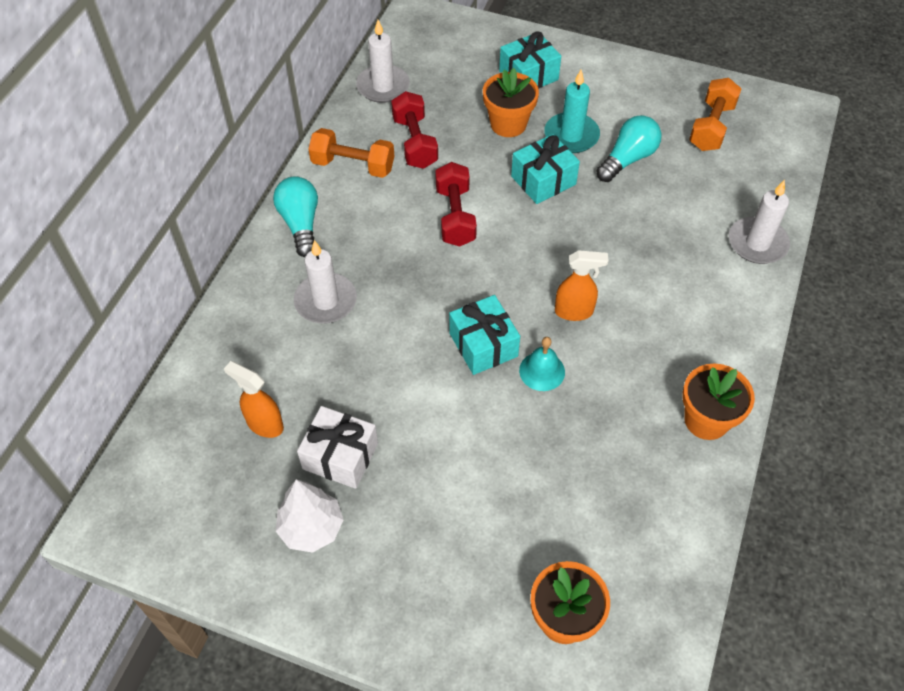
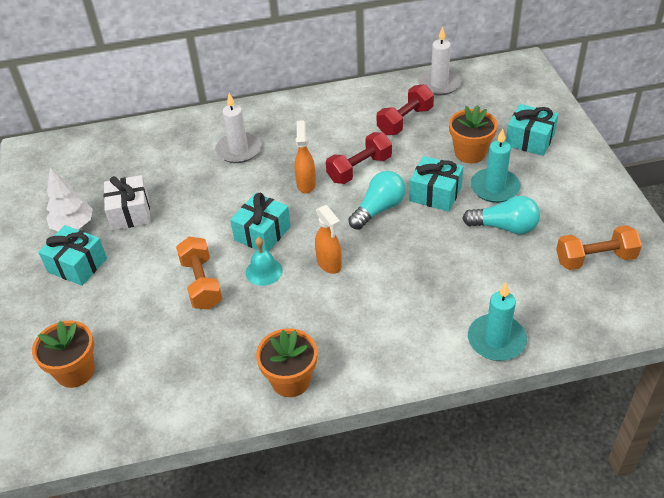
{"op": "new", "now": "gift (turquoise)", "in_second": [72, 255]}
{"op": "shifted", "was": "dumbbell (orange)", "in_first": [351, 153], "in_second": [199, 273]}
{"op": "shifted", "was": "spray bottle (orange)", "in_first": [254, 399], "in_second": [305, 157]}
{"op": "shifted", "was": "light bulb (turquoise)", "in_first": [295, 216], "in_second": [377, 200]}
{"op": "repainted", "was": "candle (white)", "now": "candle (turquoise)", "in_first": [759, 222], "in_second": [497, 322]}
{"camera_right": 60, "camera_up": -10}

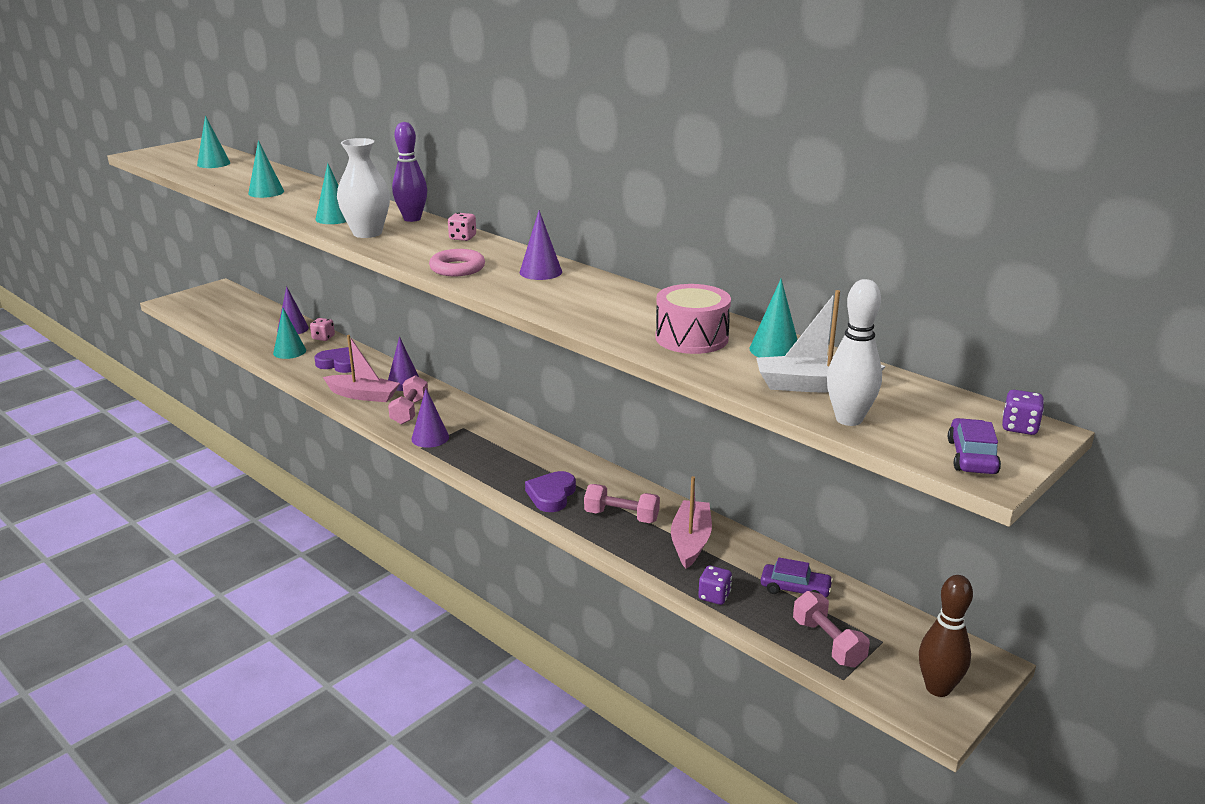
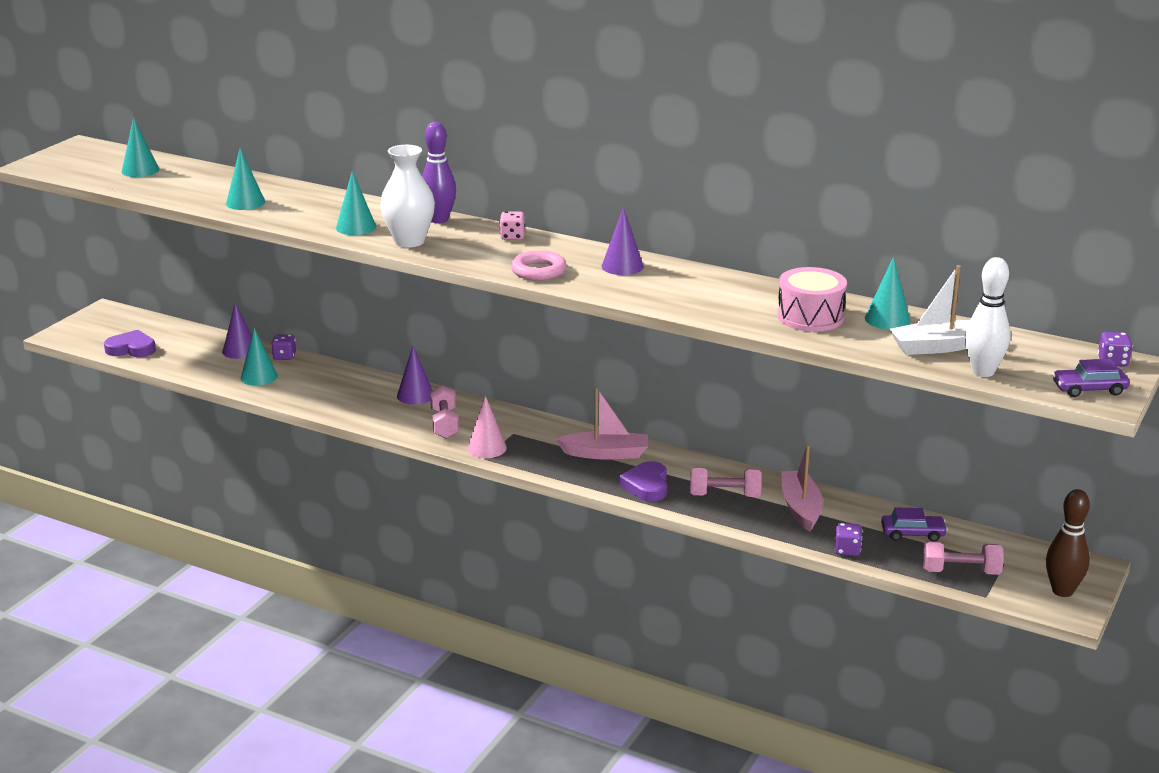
{"op": "shifted", "was": "heart (purple)", "in_first": [335, 360], "in_second": [130, 343]}
{"op": "repainted", "was": "dice (pink)", "now": "dice (purple)", "in_first": [322, 329], "in_second": [283, 347]}
{"op": "repainted", "was": "cone (purple)", "now": "cone (pink)", "in_first": [430, 418], "in_second": [487, 427]}
{"op": "shifted", "was": "boat (pink)", "in_first": [361, 368], "in_second": [602, 423]}
{"op": "rotated", "was": "dumbbell (pink)", "in_first": [831, 629], "in_second": [963, 558], "clockwise": -45}
{"op": "rotated", "was": "car (purple)", "in_first": [974, 446], "in_second": [1091, 378], "clockwise": -90}
{"camera_right": -15, "camera_up": 0}

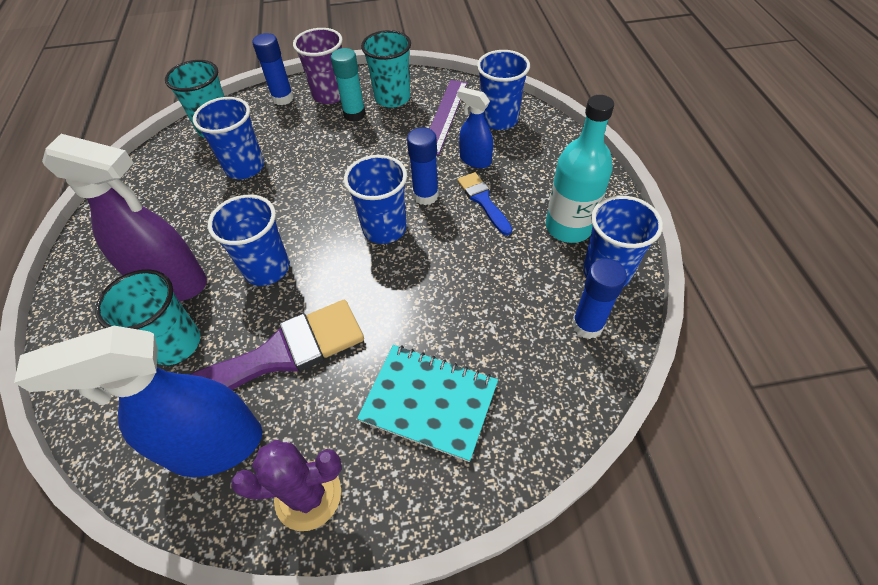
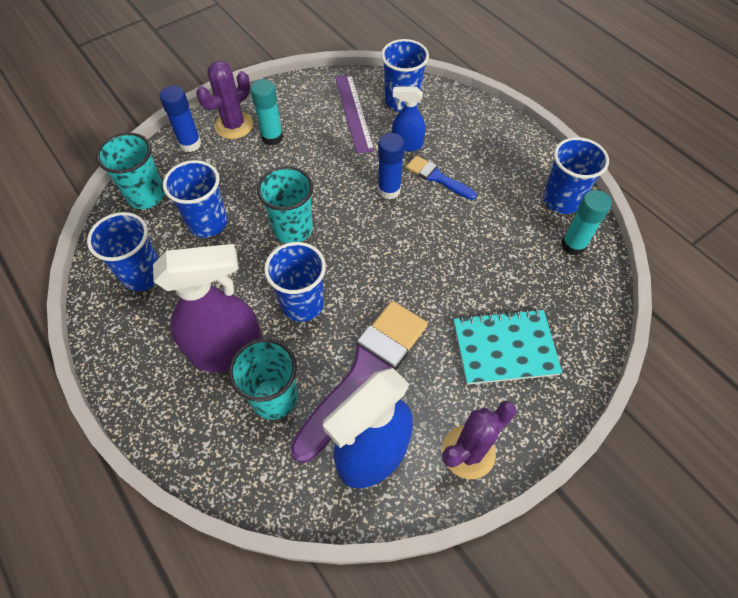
{"op": "shifted", "was": "cup (blue)", "in_first": [375, 199], "in_second": [123, 251]}
{"op": "swapped", "was": "cup (purple)", "now": "cactus (purple)", "in_first": [318, 66], "in_second": [224, 100]}
{"op": "shifted", "was": "cup (turquoise)", "in_first": [386, 69], "in_second": [285, 204]}
{"op": "repainted", "was": "glue stick (blue)", "now": "glue stick (turquoise)", "in_first": [599, 298], "in_second": [586, 223]}
{"op": "gone", "was": "bottle (turquoise)", "in_first": [579, 169]}
{"camera_right": -30, "camera_up": 5}

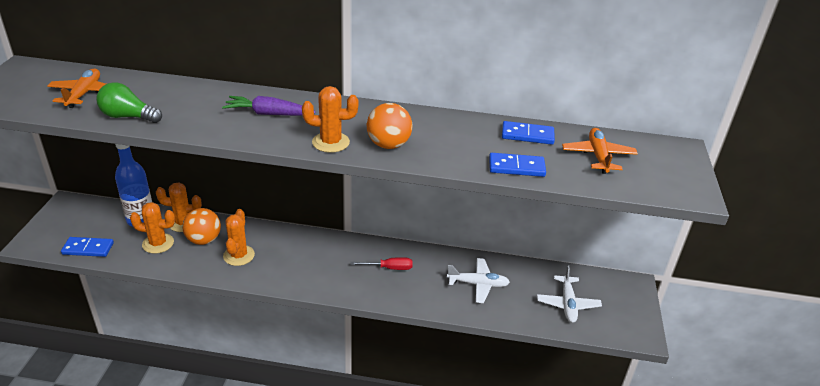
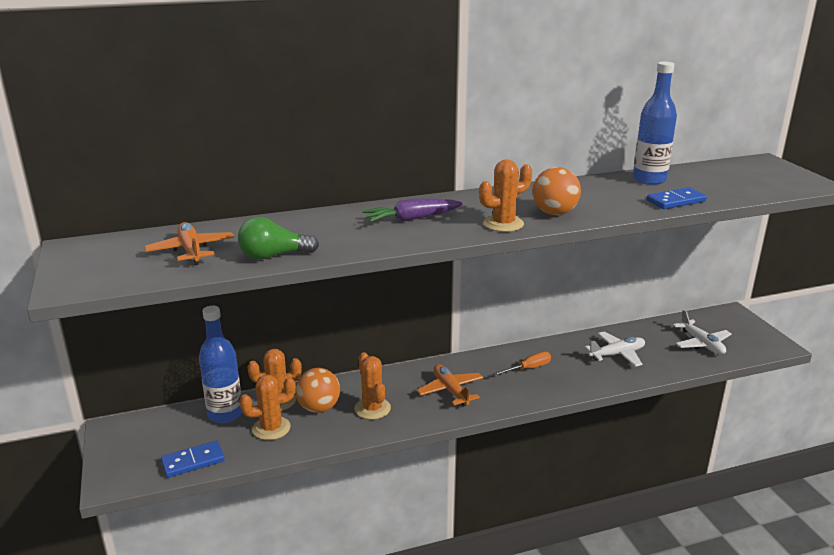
{"op": "shifted", "was": "plane (orange)", "in_first": [600, 151], "in_second": [450, 385]}
{"op": "repainted", "was": "screwdriver (red)", "now": "screwdriver (orange)", "in_first": [381, 263], "in_second": [522, 364]}
{"op": "swapped", "was": "domino (blue)", "now": "bottle (blue)", "in_first": [528, 133], "in_second": [655, 123]}
{"camera_right": -25, "camera_up": -10}

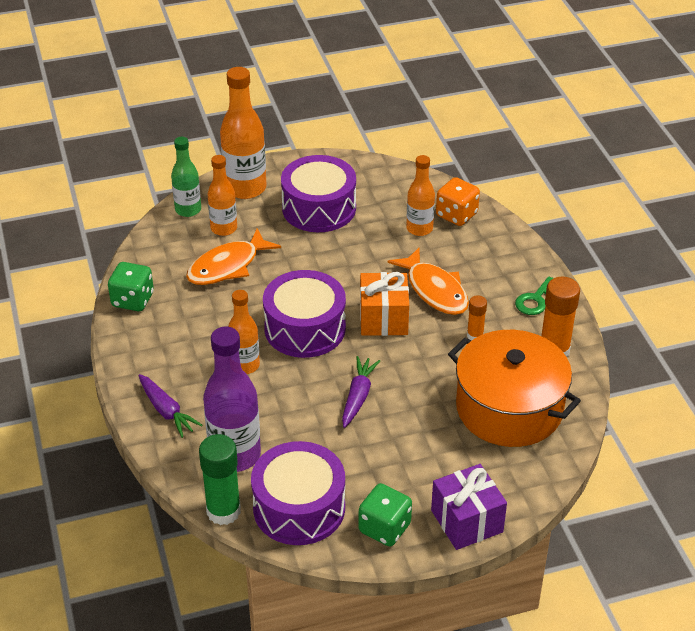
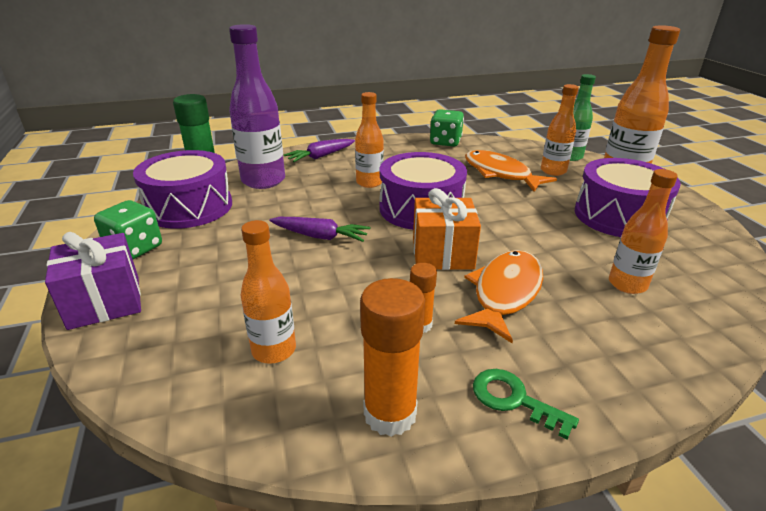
{"op": "swapped", "was": "pot (orange)", "now": "bottle (orange)", "in_first": [514, 388], "in_second": [268, 292]}
{"op": "rotated", "was": "fish (orange)", "in_first": [428, 281], "in_second": [499, 296], "clockwise": 150}
{"op": "gone", "was": "dice (orange)", "in_first": [458, 201]}
{"camera_right": 90, "camera_up": -10}

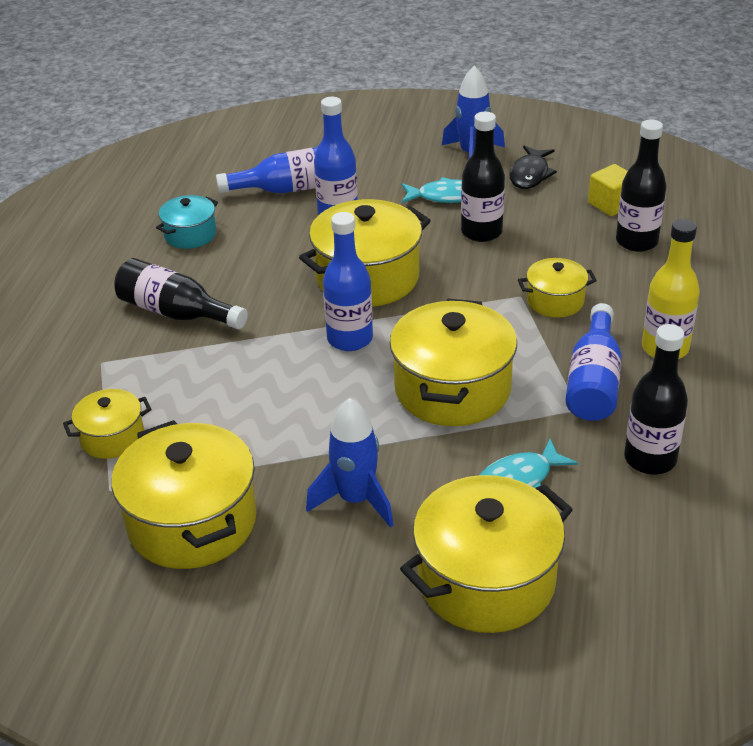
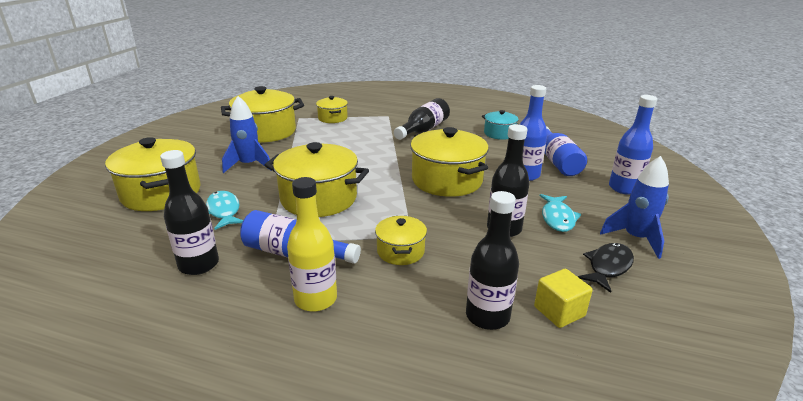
{"op": "rotated", "was": "fish (black)", "in_first": [533, 167], "in_second": [606, 268], "clockwise": 105}
{"op": "shifted", "was": "bottle (blue)", "in_first": [348, 281], "in_second": [633, 145]}
{"camera_right": 95, "camera_up": -10}

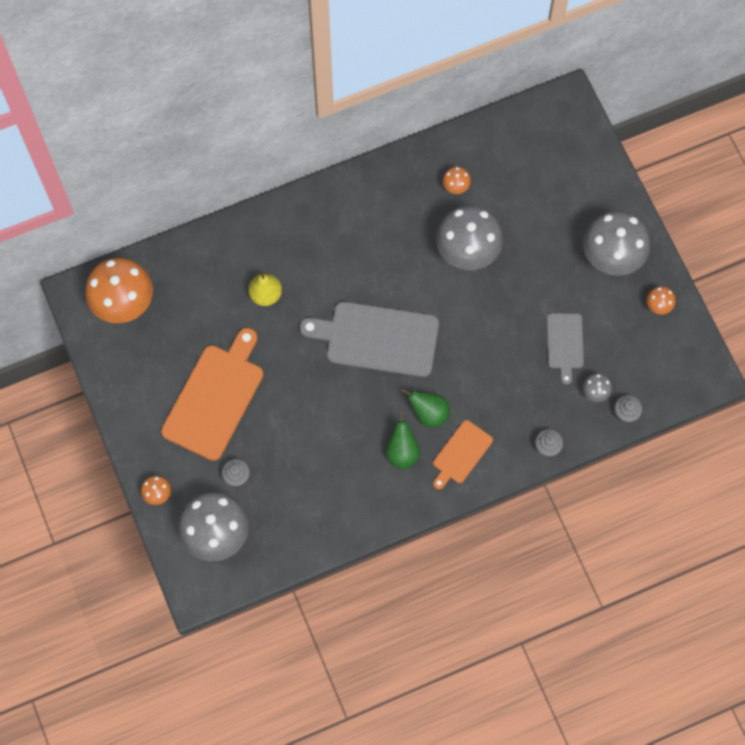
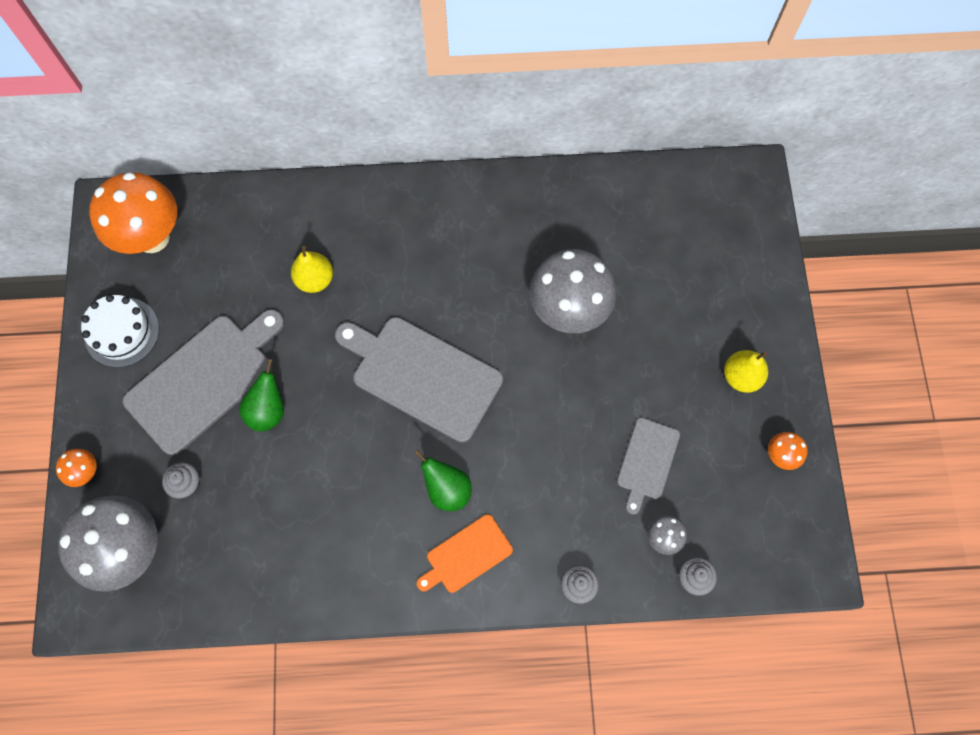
{"op": "new", "now": "cake (white)", "in_second": [120, 331]}
{"op": "repainted", "was": "cutting board (orange)", "now": "cutting board (grey)", "in_first": [212, 394], "in_second": [204, 382]}
{"op": "shifted", "was": "pear (green)", "in_first": [403, 440], "in_second": [261, 395]}
{"op": "swapped", "was": "mushroom (grey)", "now": "pear (yellow)", "in_first": [616, 243], "in_second": [746, 371]}
{"op": "gone", "was": "mushroom (orange)", "in_first": [456, 180]}
{"camera_right": 20, "camera_up": 0}

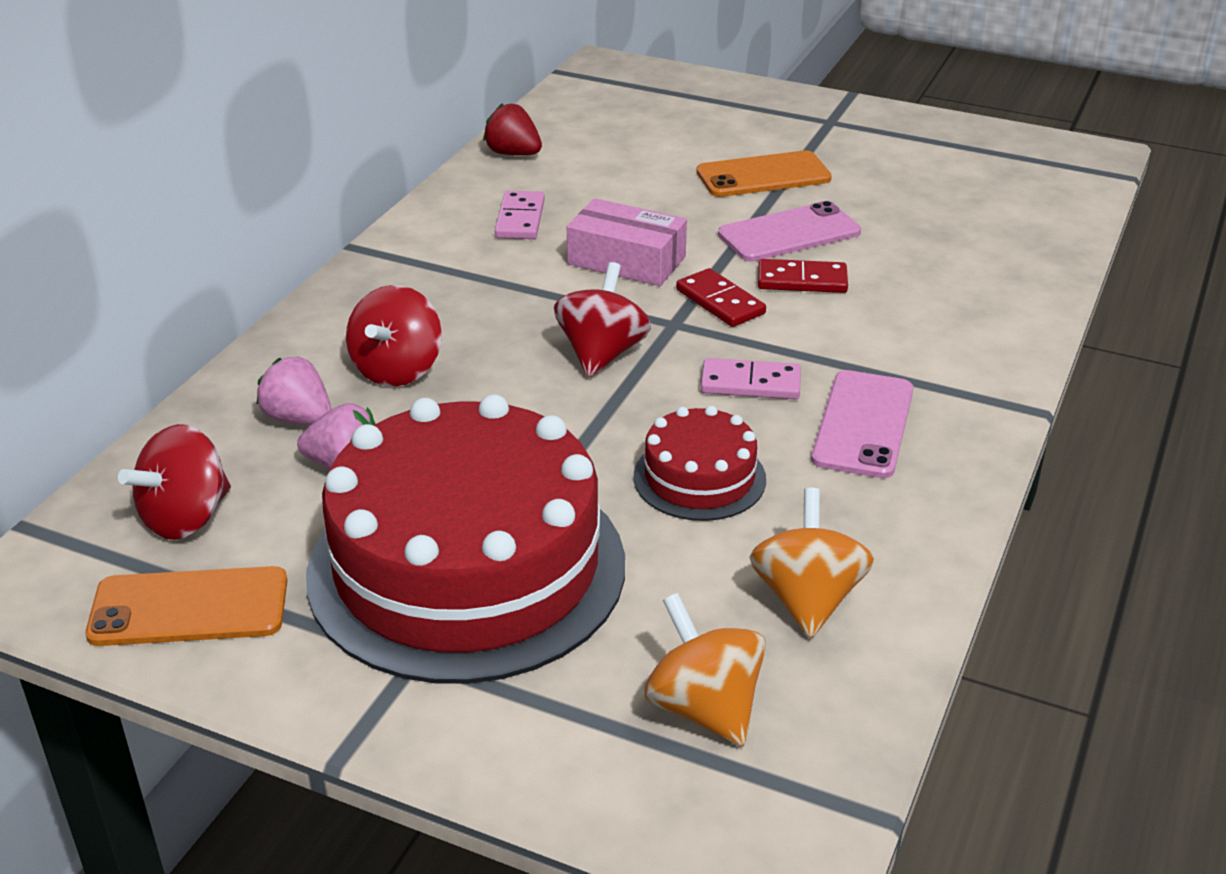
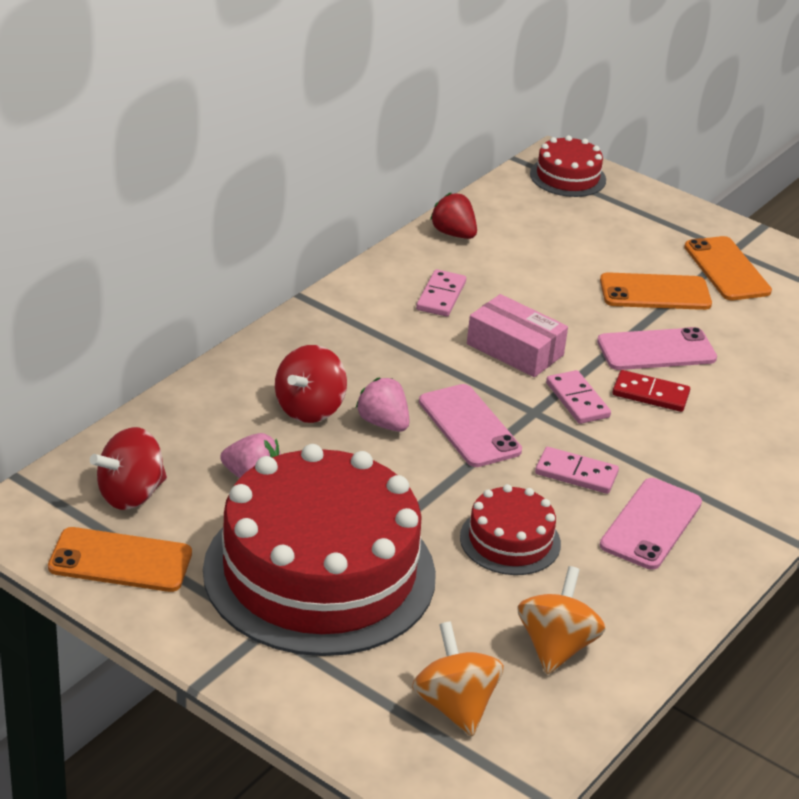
{"op": "shifted", "was": "strawberry (pink)", "in_first": [293, 391], "in_second": [383, 404]}
{"op": "swapped", "was": "spinning top (red)", "now": "phone (pink)", "in_first": [602, 319], "in_second": [470, 425]}
{"op": "new", "now": "cake (red)", "in_second": [568, 166]}
{"op": "repainted", "was": "domino (red)", "now": "domino (pink)", "in_first": [721, 297], "in_second": [578, 397]}
{"op": "new", "now": "phone (orange)", "in_second": [728, 268]}
{"camera_right": 10, "camera_up": 0}

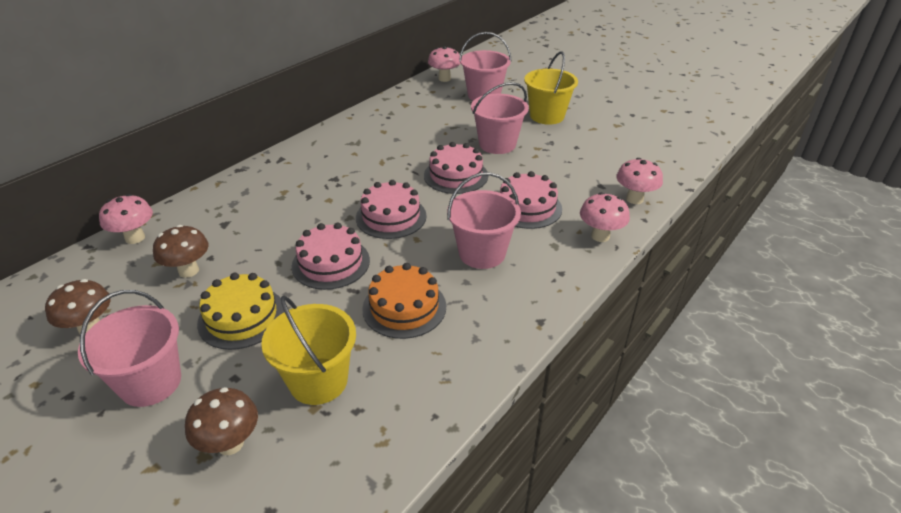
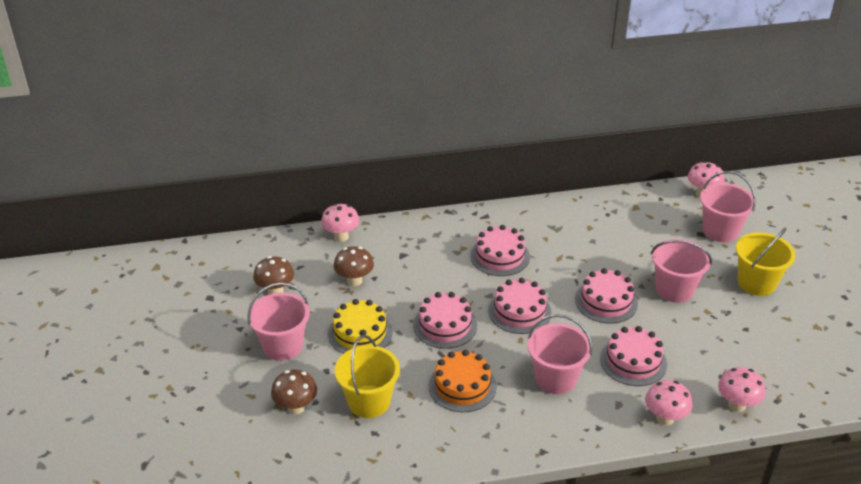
{"op": "new", "now": "cake (pink)", "in_second": [500, 250]}
{"camera_right": 40, "camera_up": 0}

